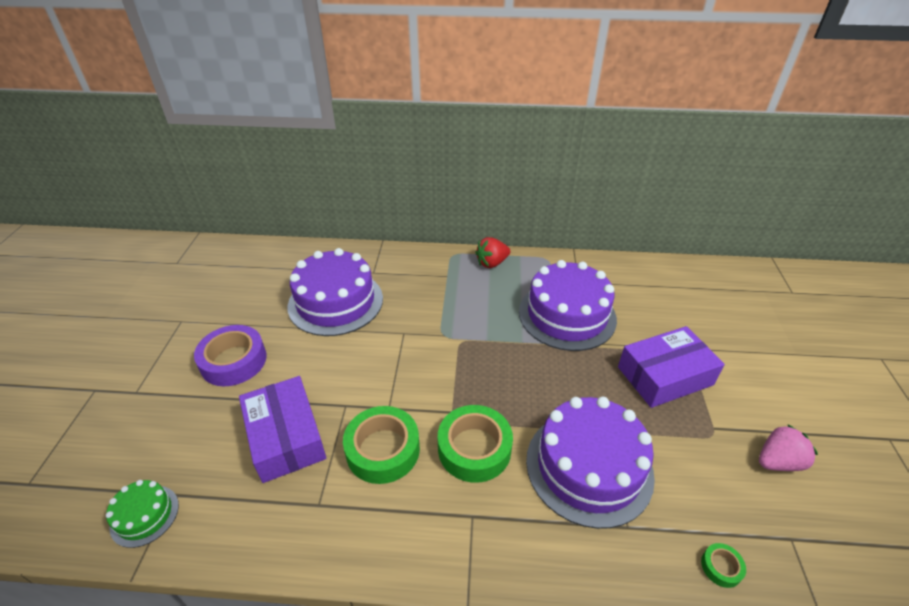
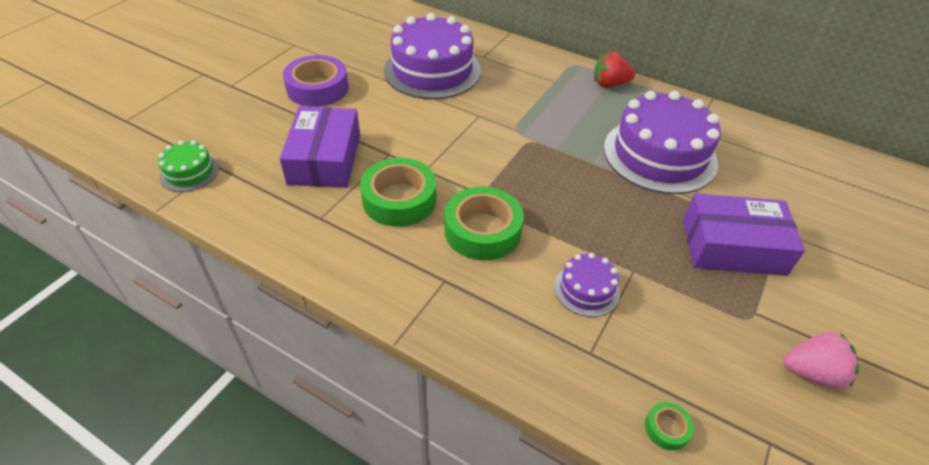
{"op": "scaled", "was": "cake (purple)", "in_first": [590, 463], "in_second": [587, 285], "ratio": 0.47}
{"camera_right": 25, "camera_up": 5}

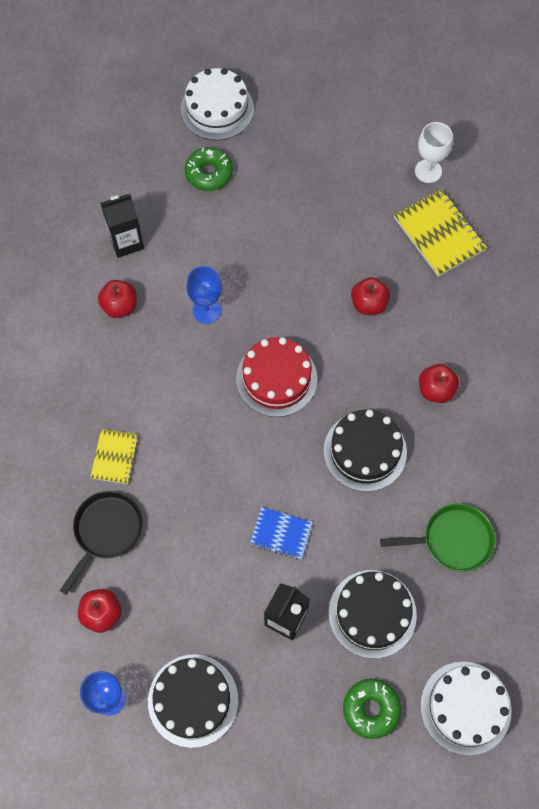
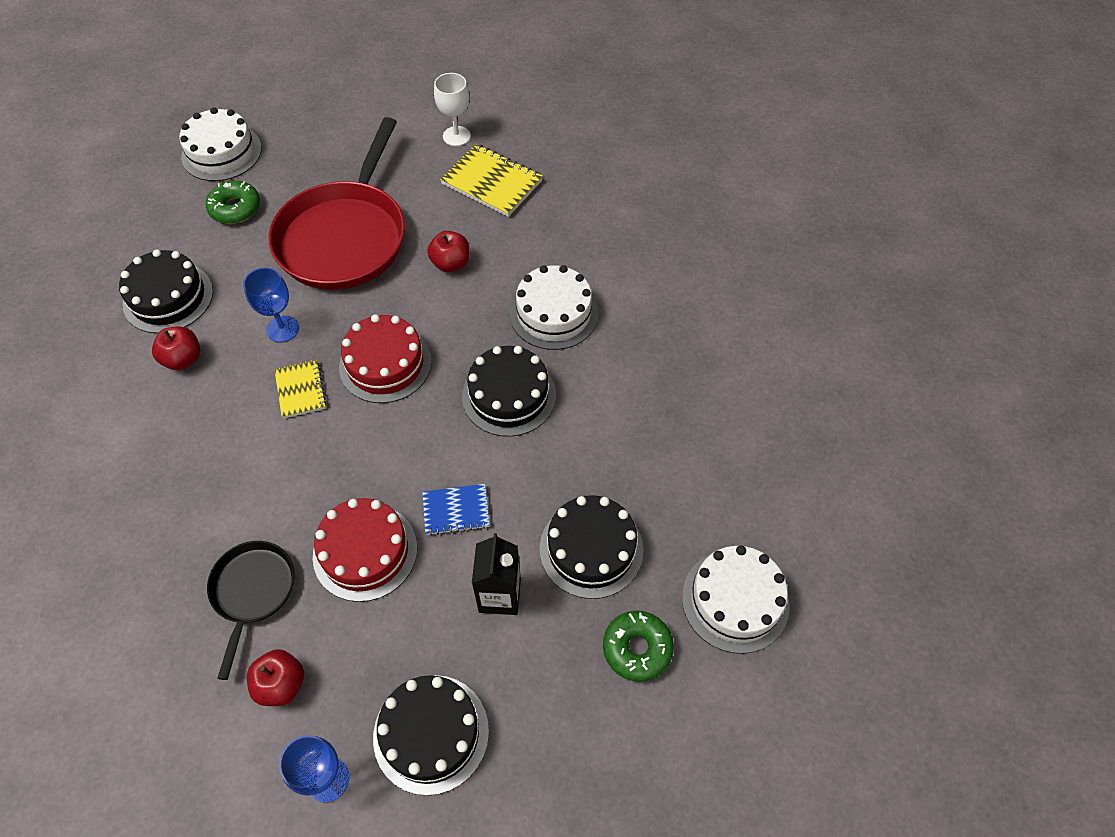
{"op": "swapped", "was": "carton (black)", "now": "cake (black)", "in_first": [122, 226], "in_second": [166, 291]}
{"op": "new", "now": "pan (red)", "in_second": [336, 203]}
{"op": "shifted", "was": "notebook (yellow)", "in_first": [114, 456], "in_second": [300, 389]}
{"op": "new", "now": "cake (red)", "in_second": [365, 550]}
{"op": "swapped", "was": "apple (red)", "now": "cake (white)", "in_first": [439, 383], "in_second": [554, 307]}
{"op": "gone", "was": "pan (green)", "in_first": [437, 538]}
{"camera_right": -25, "camera_up": -10}

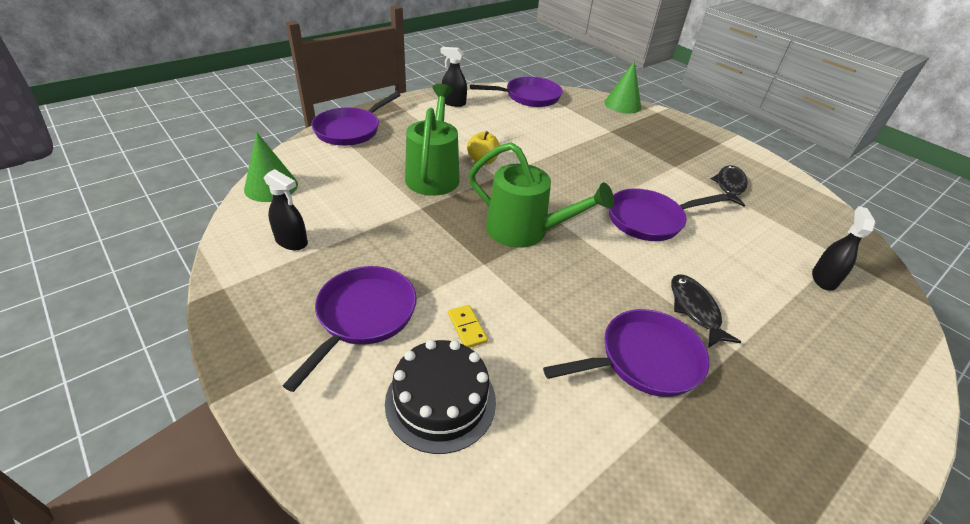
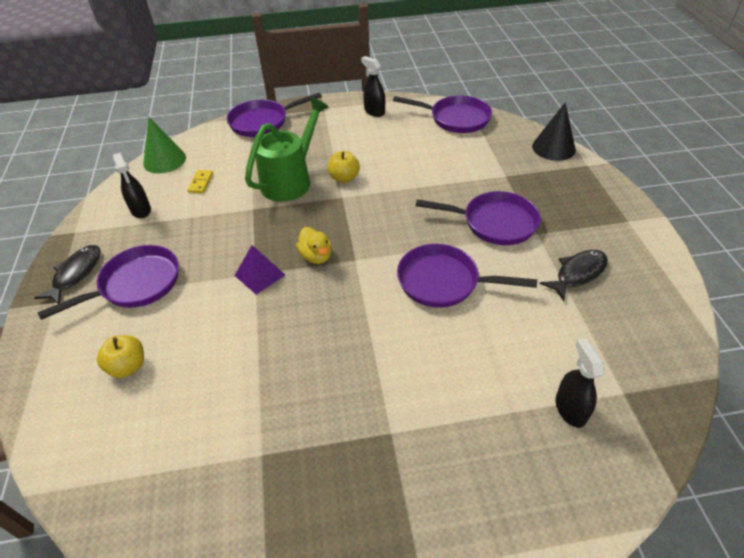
{"op": "shifted", "was": "fish (black)", "in_first": [706, 311], "in_second": [67, 274]}
{"op": "swapped", "was": "cake (black)", "now": "apple (yellow)", "in_first": [440, 397], "in_second": [120, 356]}
{"op": "shifted", "was": "domino (yellow)", "in_first": [468, 326], "in_second": [200, 181]}
{"op": "new", "now": "pyramid (purple)", "in_second": [260, 270]}
{"op": "swapped", "was": "watering can (green)", "now": "duck (yellow)", "in_first": [541, 195], "in_second": [313, 245]}
{"op": "shifted", "was": "pan (purple)", "in_first": [626, 353], "in_second": [478, 218]}
{"op": "repainted", "was": "cone (green)", "now": "cone (black)", "in_first": [622, 87], "in_second": [554, 132]}
{"op": "rotated", "was": "spray bottle (black)", "in_first": [844, 248], "in_second": [580, 383], "clockwise": -60}
{"camera_right": 35, "camera_up": 5}

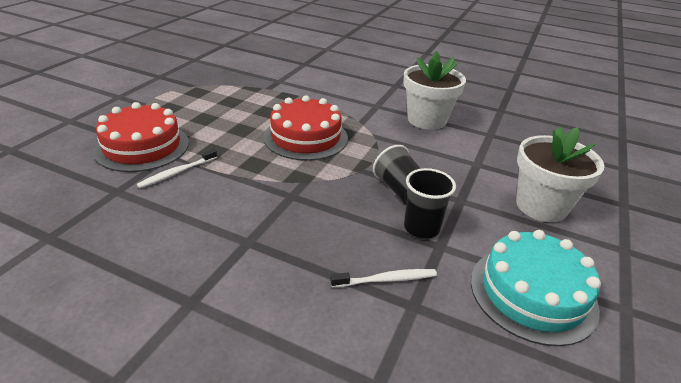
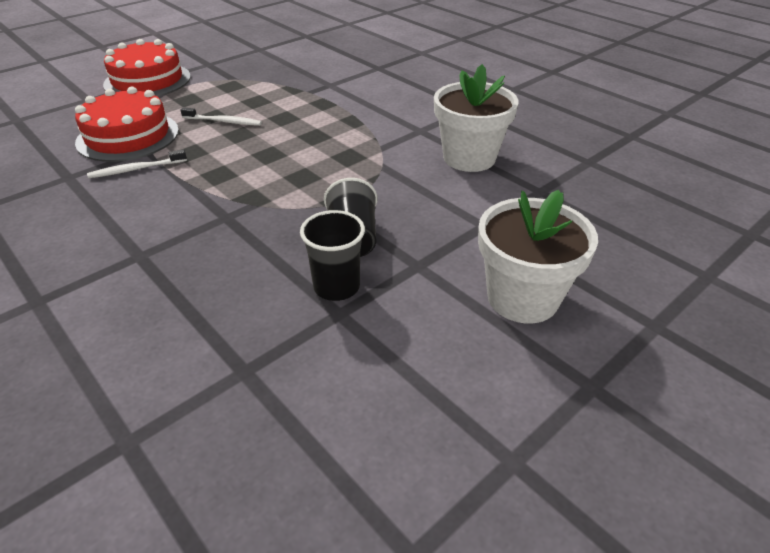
{"op": "shifted", "was": "cake (red)", "in_first": [305, 128], "in_second": [147, 68]}
{"op": "shifted", "was": "toothbrush (white)", "in_first": [383, 278], "in_second": [221, 116]}
{"op": "gone", "was": "cake (turquoise)", "in_first": [536, 288]}
{"camera_right": 25, "camera_up": 5}

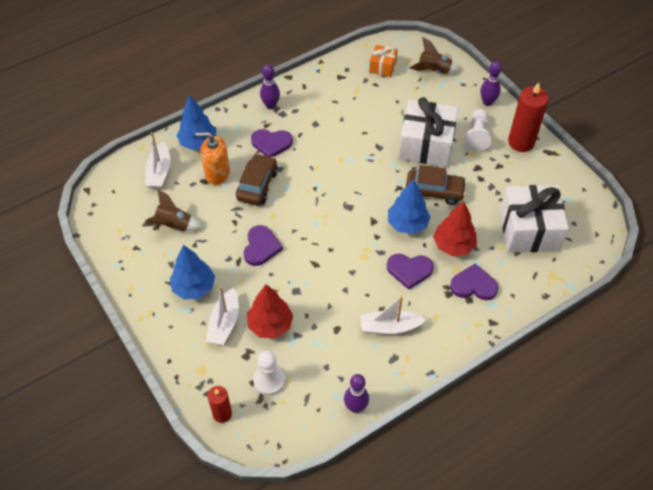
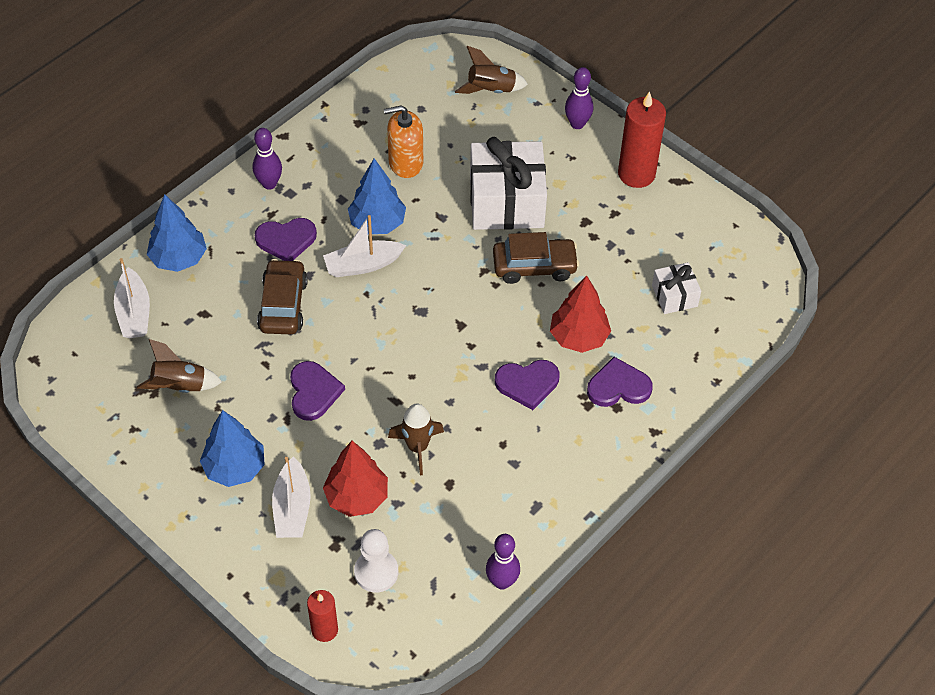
{"op": "shifted", "was": "boat (white)", "in_first": [393, 315], "in_second": [364, 246]}
{"op": "shifted", "was": "tree (blue)", "in_first": [409, 206], "in_second": [377, 196]}
{"op": "shifted", "was": "soap dispenser (orange)", "in_first": [213, 158], "in_second": [403, 141]}
{"op": "new", "now": "rocket (brown)", "in_second": [416, 439]}
{"op": "scaled", "was": "gift (white)", "in_first": [534, 218], "in_second": [676, 288], "ratio": 0.5}
{"op": "gone", "was": "gift (orange)", "in_first": [383, 61]}
{"op": "gone", "was": "pawn (white)", "in_first": [478, 130]}
{"camera_right": -15, "camera_up": 0}

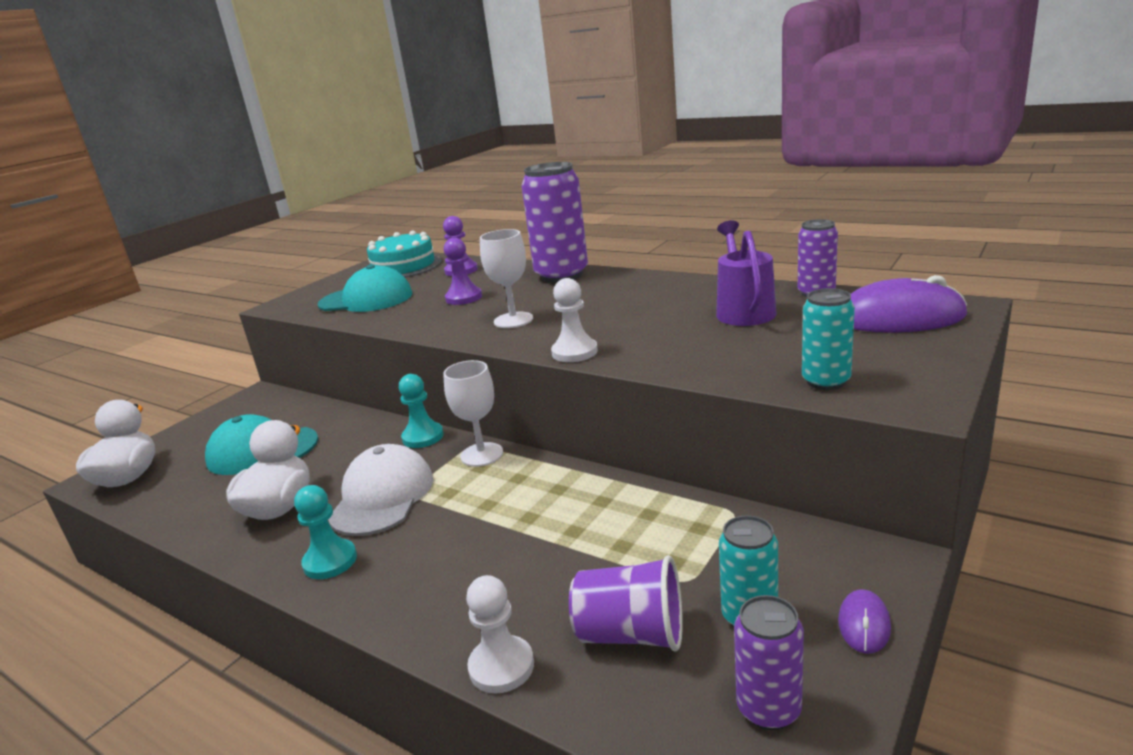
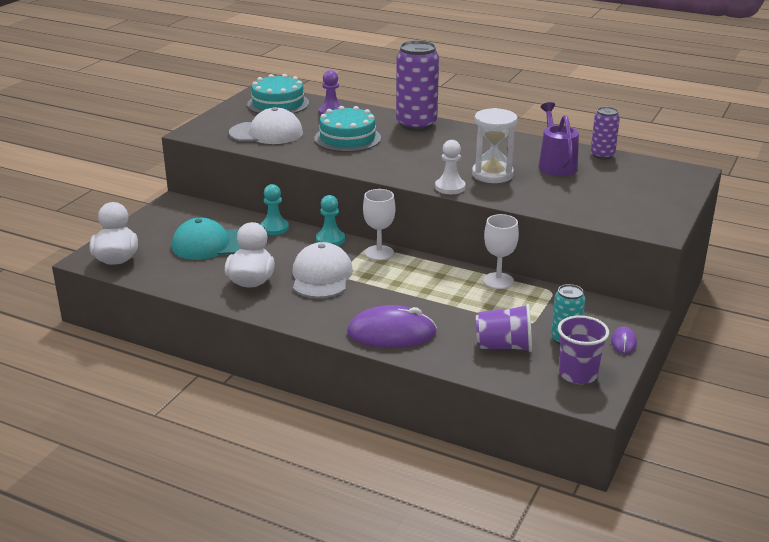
{"op": "repainted", "was": "cap (turquoise)", "now": "cap (white)", "in_first": [365, 288], "in_second": [266, 125]}
{"op": "shifted", "was": "pawn (turquoise)", "in_first": [325, 532], "in_second": [274, 209]}
{"op": "swapped", "was": "pawn (purple)", "now": "cake (turquoise)", "in_first": [463, 271], "in_second": [347, 129]}
{"op": "shifted", "was": "mouse (purple)", "in_first": [909, 304], "in_second": [392, 326]}
{"op": "new", "now": "hourglass (white)", "in_second": [495, 145]}
{"op": "shifted", "was": "goblet (white)", "in_first": [506, 278], "in_second": [501, 251]}
{"op": "swapped", "was": "can (purple)", "now": "cup (purple)", "in_first": [769, 662], "in_second": [583, 349]}
{"op": "gone", "was": "pawn (white)", "in_first": [500, 634]}
{"op": "gone", "was": "can (turquoise)", "in_first": [828, 339]}
{"camera_right": -10, "camera_up": 5}

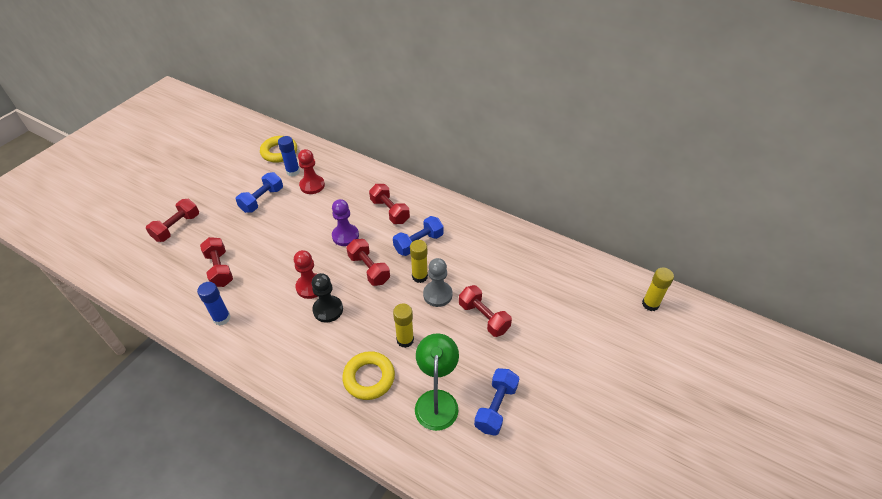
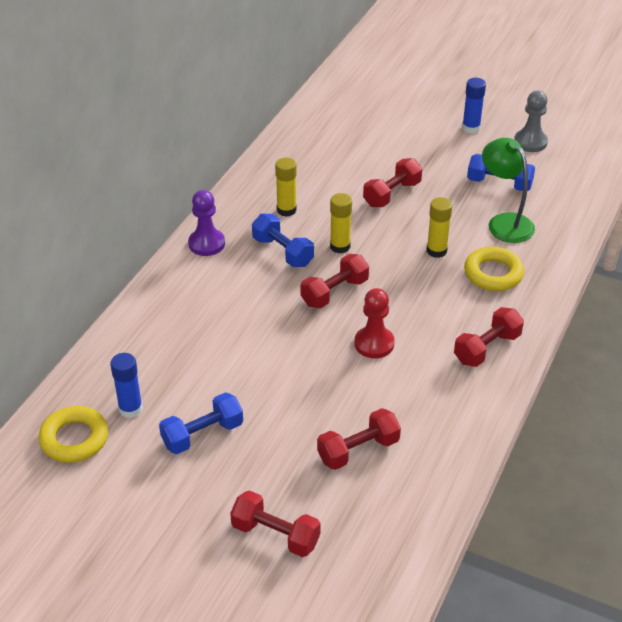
{"op": "rotated", "was": "dumbbell (blue)", "in_first": [259, 192], "in_second": [201, 423], "clockwise": -60}
{"op": "shifted", "was": "pawn (purple)", "in_first": [345, 222], "in_second": [206, 223]}
{"op": "shifted", "was": "glue stick (yellow)", "in_first": [658, 289], "in_second": [286, 187]}
{"op": "shifted", "was": "dumbbell (red)", "in_first": [389, 204], "in_second": [489, 337]}
{"op": "shifted", "was": "glue stick (blue)", "in_first": [214, 304], "in_second": [474, 105]}
{"op": "rotated", "was": "lamp (green)", "in_first": [437, 382], "in_second": [508, 190], "clockwise": 60}
{"op": "shifted", "was": "pawn (grey)", "in_first": [438, 282], "in_second": [531, 121]}
{"op": "gone", "was": "pawn (red)", "in_first": [311, 171]}
{"op": "gone", "was": "pawn (black)", "in_first": [327, 297]}
{"camera_right": -95, "camera_up": -5}

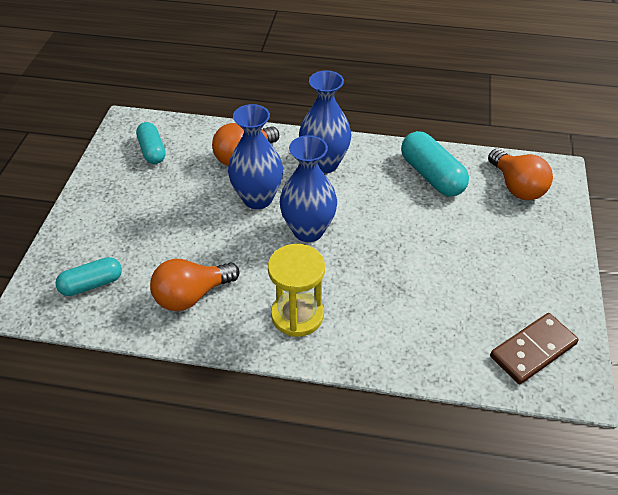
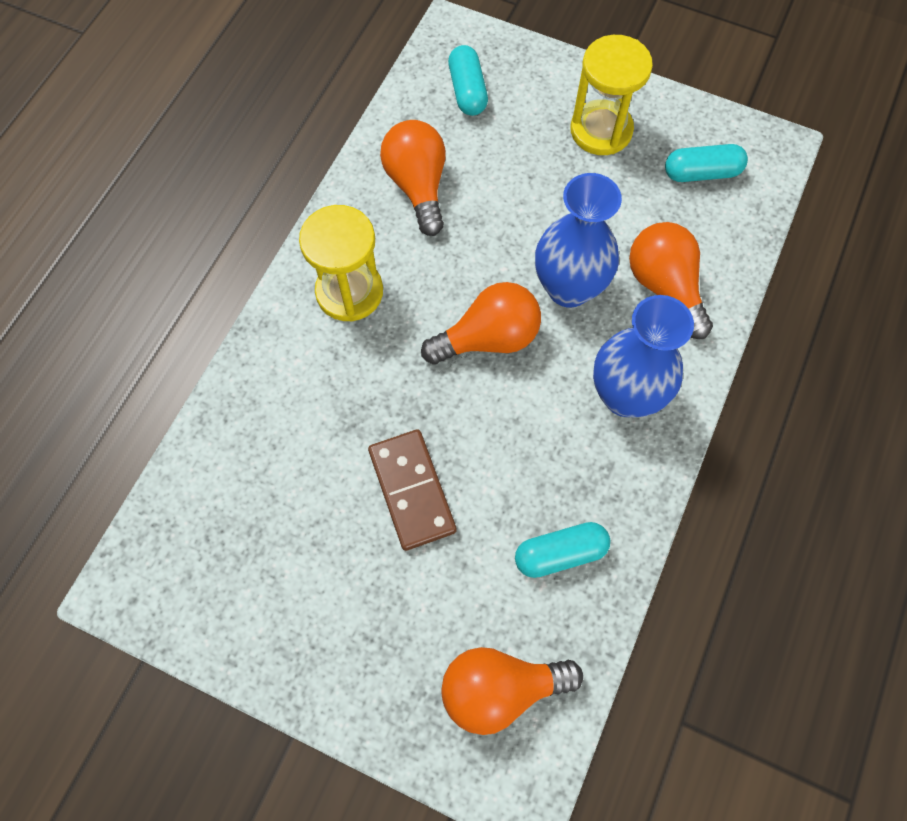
{"op": "shifted", "was": "domino (brown)", "in_first": [534, 348], "in_second": [412, 490]}
{"op": "swapped", "was": "vase (blue)", "now": "light bulb (orange)", "in_first": [308, 188], "in_second": [481, 323]}
{"op": "scaled", "was": "capsule (turquoise)", "in_first": [435, 164], "in_second": [562, 550], "ratio": 0.65}
{"op": "new", "now": "hourglass (yellow)", "in_second": [611, 95]}
{"camera_right": 105, "camera_up": 20}

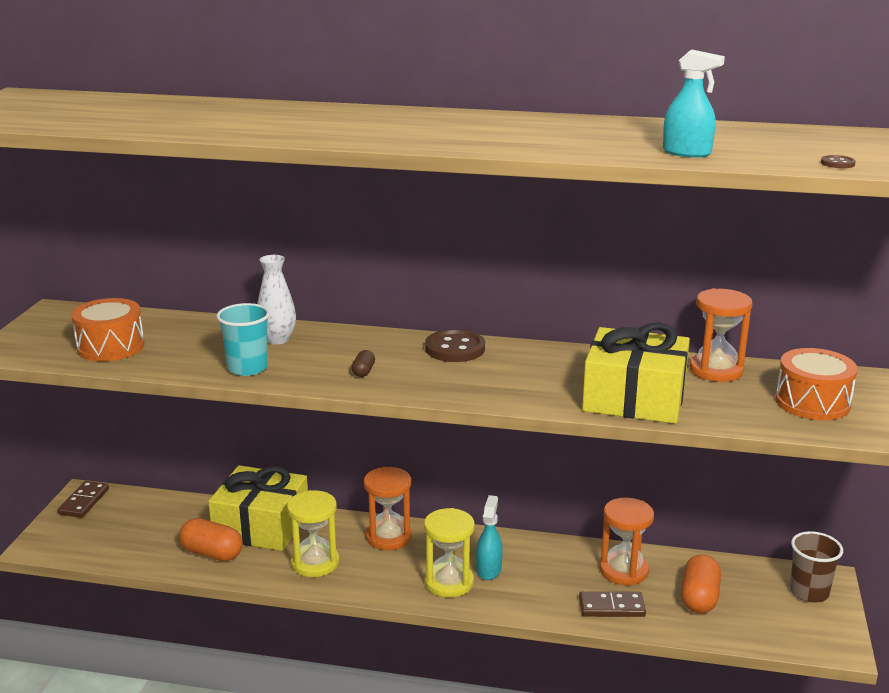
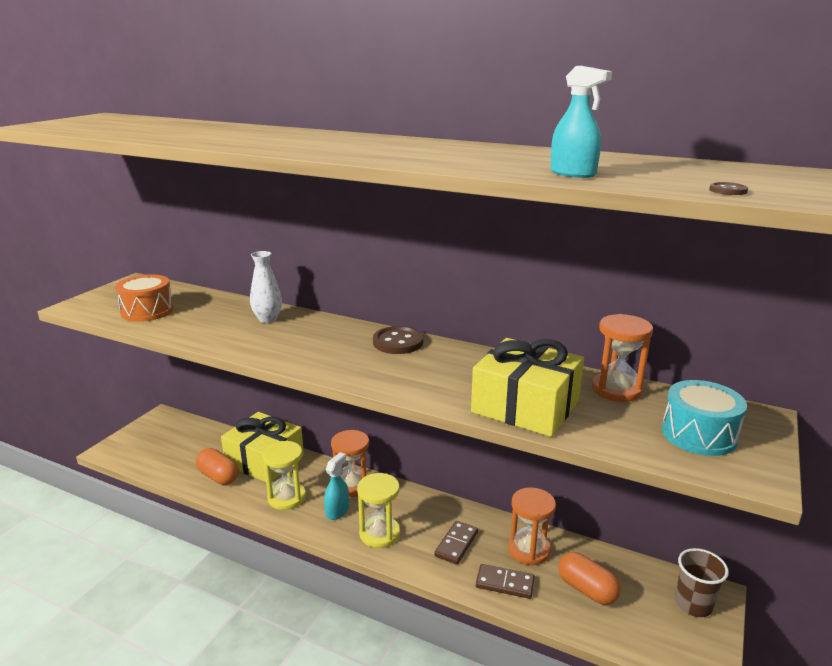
{"op": "shifted", "was": "spray bottle (turquoise)", "in_first": [489, 537], "in_second": [336, 486]}
{"op": "shifted", "was": "domino (brown)", "in_first": [83, 499], "in_second": [456, 543]}
{"op": "rotated", "was": "capsule (orange)", "in_first": [701, 584], "in_second": [589, 578], "clockwise": -75}
{"op": "repainted", "was": "drum (orange)", "now": "drum (turquoise)", "in_first": [816, 384], "in_second": [704, 418]}
{"op": "gone", "was": "cup (turquoise)", "in_first": [243, 339]}
{"op": "gone", "was": "capsule (brown)", "in_first": [363, 363]}
{"camera_right": 15, "camera_up": 0}

